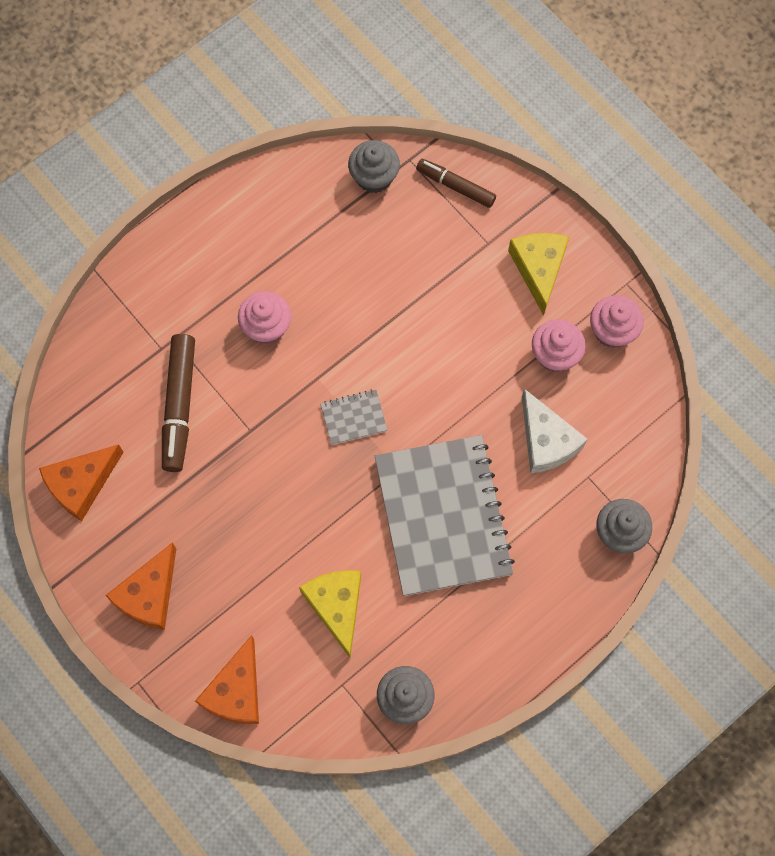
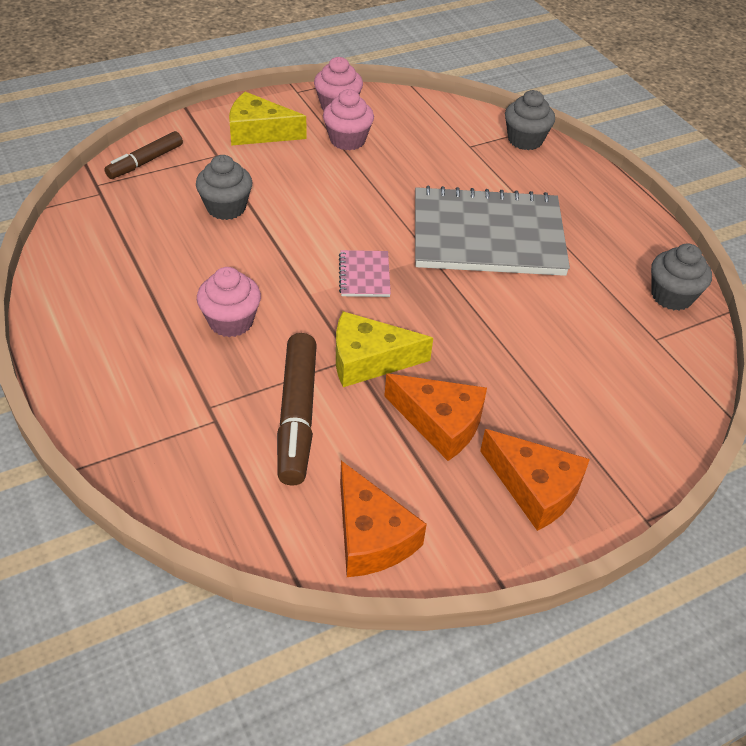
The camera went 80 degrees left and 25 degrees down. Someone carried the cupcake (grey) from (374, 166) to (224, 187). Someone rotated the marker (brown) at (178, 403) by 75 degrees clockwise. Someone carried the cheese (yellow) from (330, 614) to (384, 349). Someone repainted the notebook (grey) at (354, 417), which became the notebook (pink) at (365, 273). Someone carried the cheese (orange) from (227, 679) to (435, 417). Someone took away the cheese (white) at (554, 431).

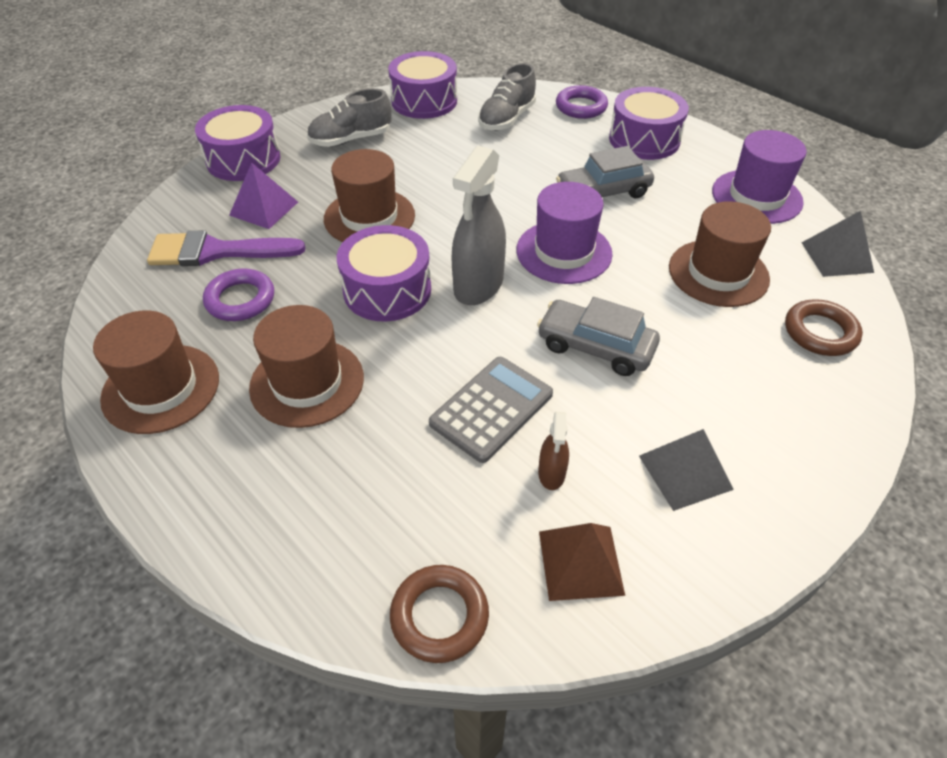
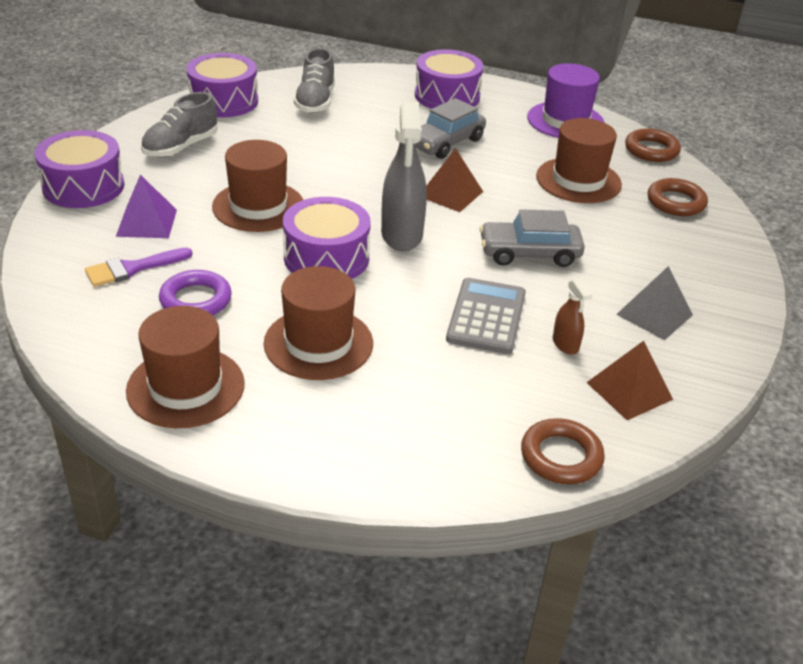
The camera went 30 degrees left and 10 degrees down. Someone scaled the brush (purple) at (226, 248) by 0.67. Someone swapped the hat (purple) at (564, 233) for the pyramid (brown) at (455, 180). Someone swapped the pyramid (grey) at (838, 244) for the ring (brown) at (653, 145). Someone took away the ring (purple) at (582, 102).

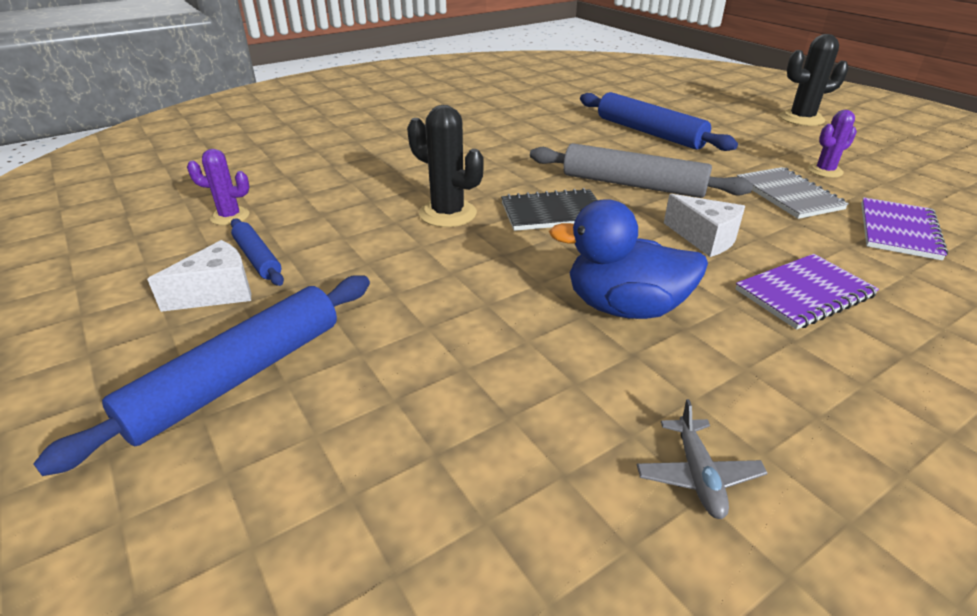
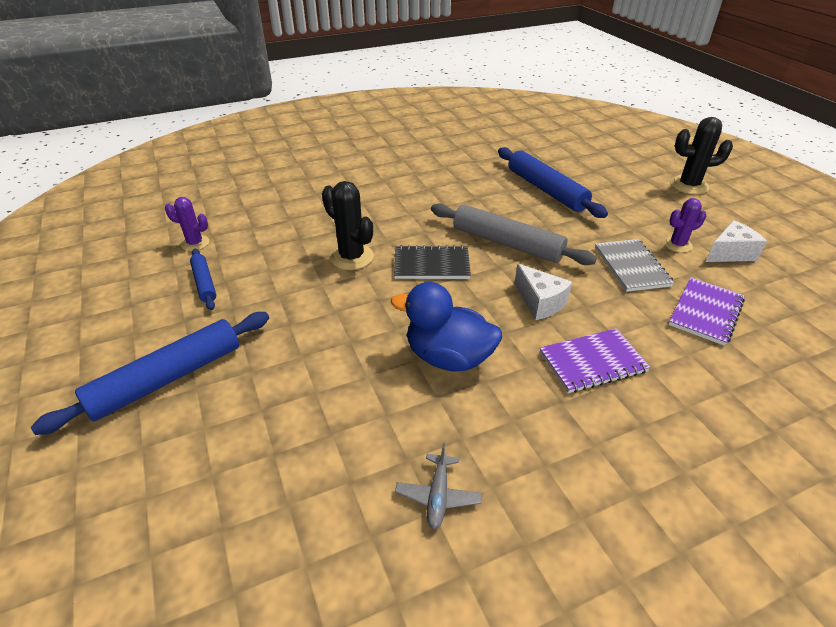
The camera went 10 degrees right and 5 degrees up. Someone carried the cheese (white) from (199, 276) to (736, 241).

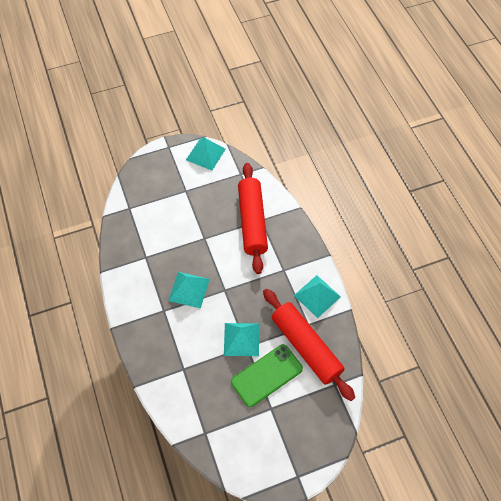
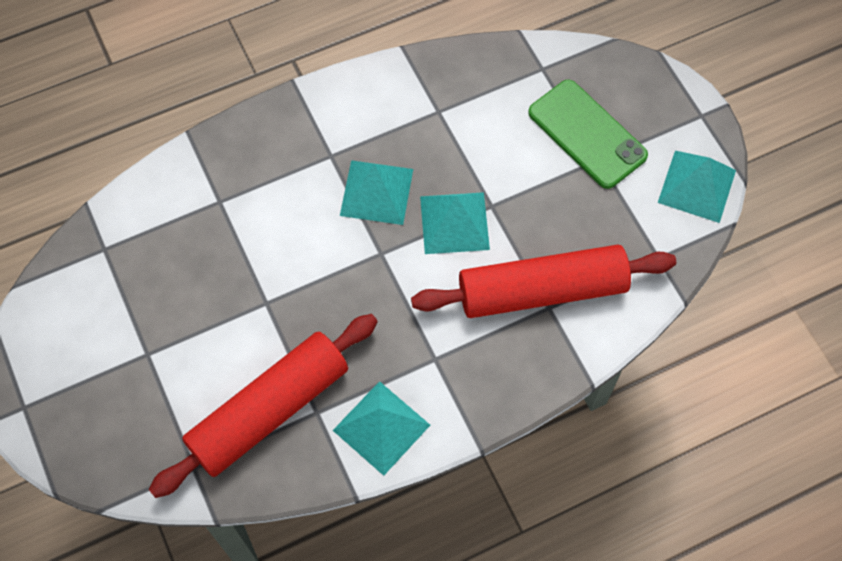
The camera went 85 degrees right and 5 degrees up. Someone carried the pyramid (turquoise) from (241, 339) to (455, 223). Someone carried the phone (green) from (267, 375) to (588, 134).

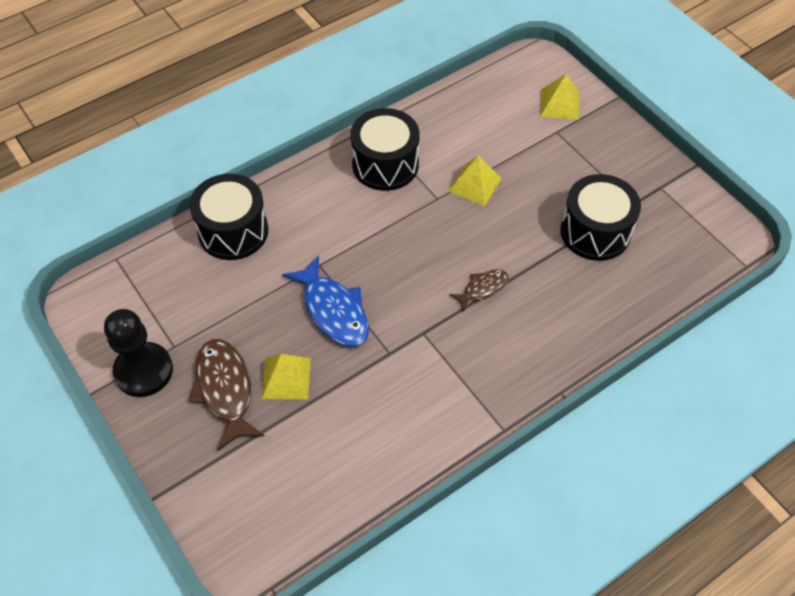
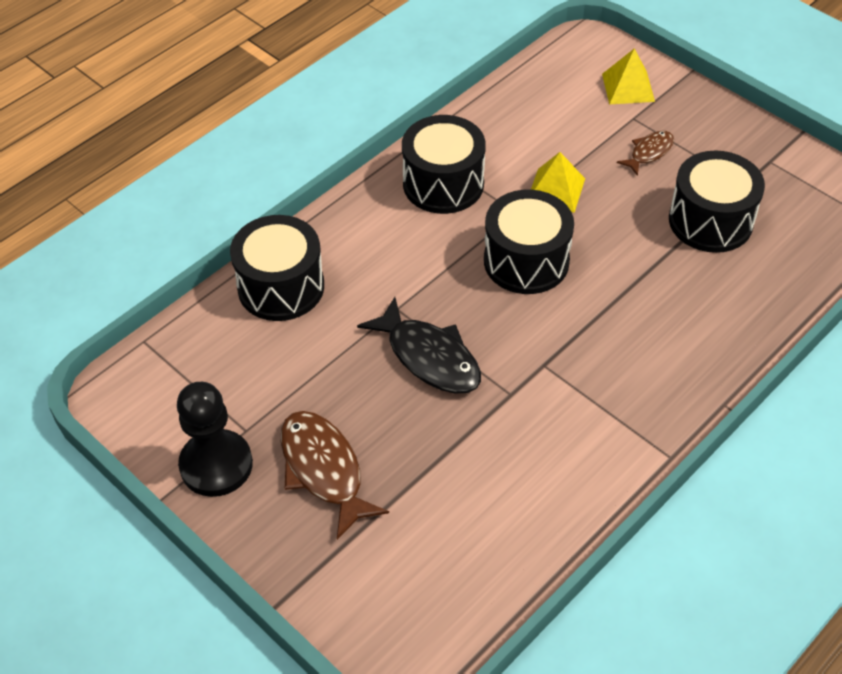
The camera went 10 degrees left and 5 degrees down. Someone repainted the fish (blue) at (325, 301), which became the fish (black) at (419, 345). Someone put down the drum (black) at (529, 242). Someone carried the fish (brown) from (479, 290) to (645, 153). Someone took away the pyramid (yellow) at (286, 376).

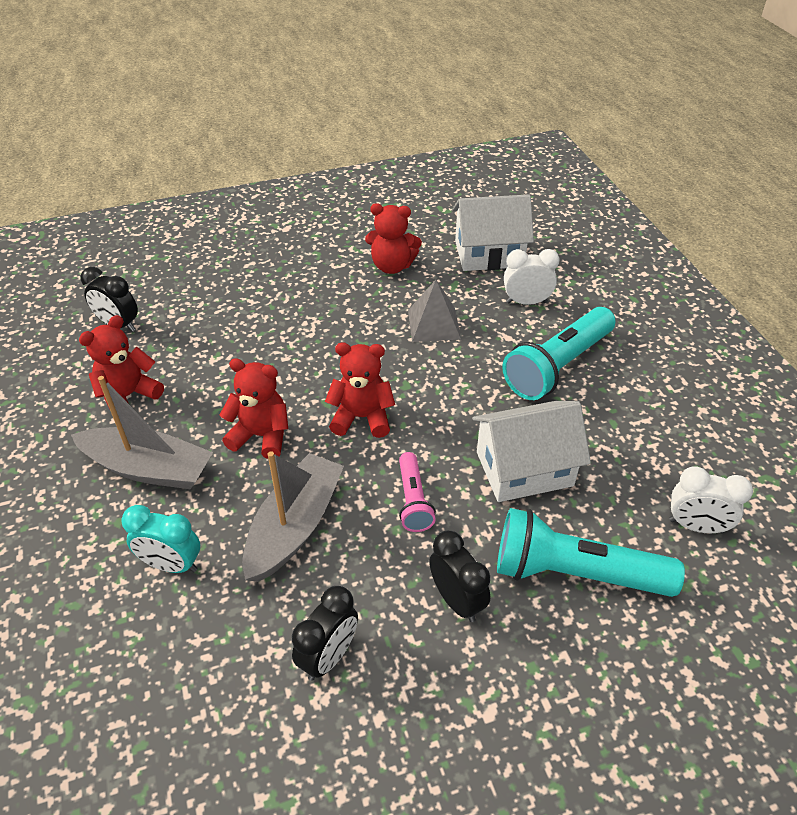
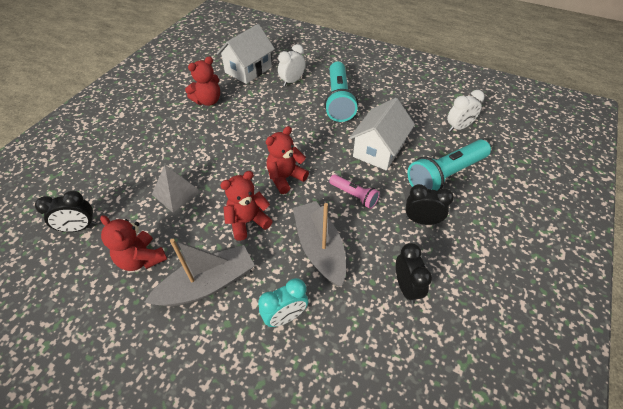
The camera went 45 degrees left and 5 degrees up. Someone rotated the teddy bear (red) at (121, 362) by 45 degrees counterclockwise. Someone carried the pyramid (grey) from (434, 311) to (176, 188).

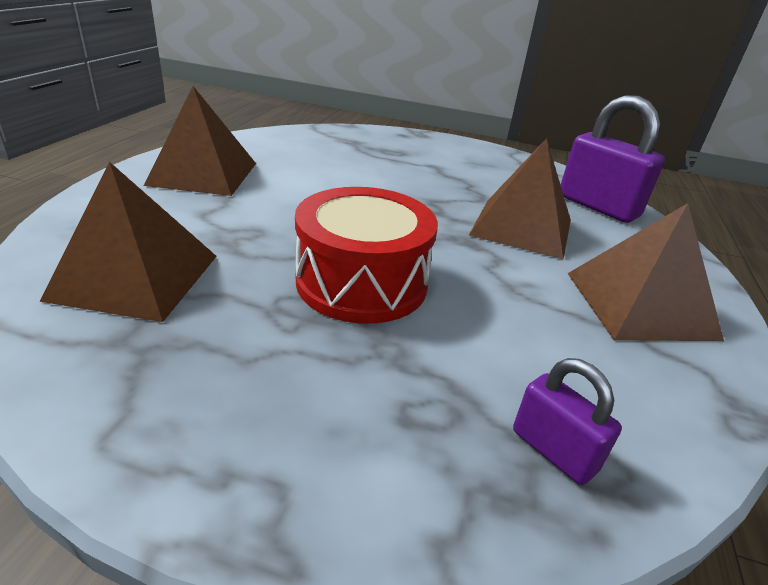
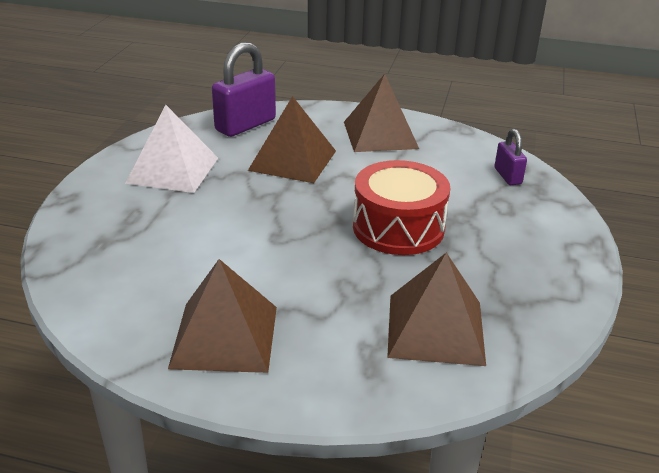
The camera went 90 degrees left and 0 degrees up. Someone put down the pyramid (white) at (171, 149). Someone rotated the padlock (purple) at (567, 421) by 60 degrees counterclockwise.

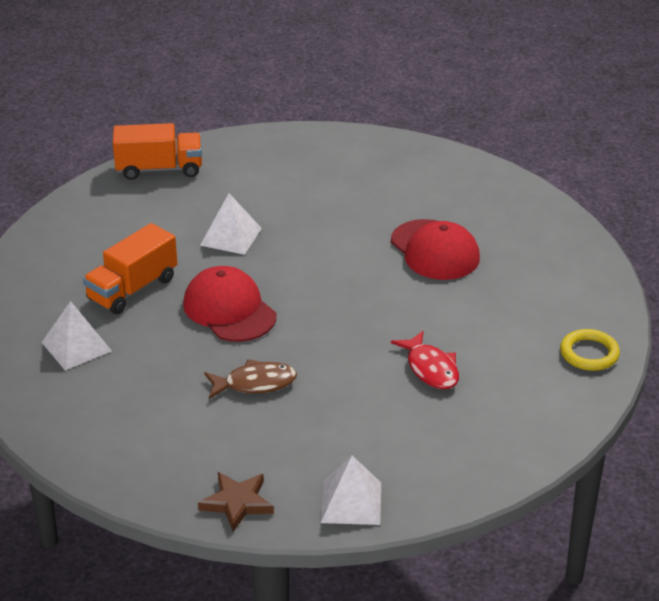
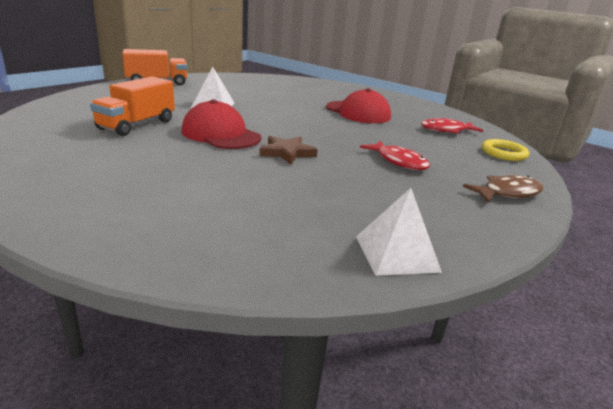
The camera went 15 degrees left and 10 degrees down. Someone carried the star (brown) from (236, 502) to (288, 150). Someone put down the fish (red) at (452, 126). Someone carried the fish (brown) from (250, 379) to (503, 189). Someone took away the pyramid (white) at (76, 335).

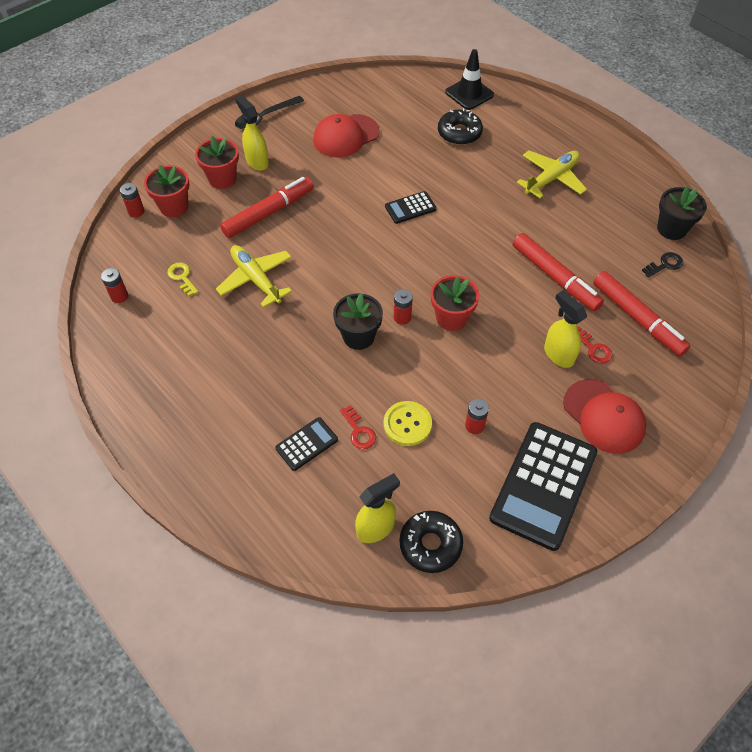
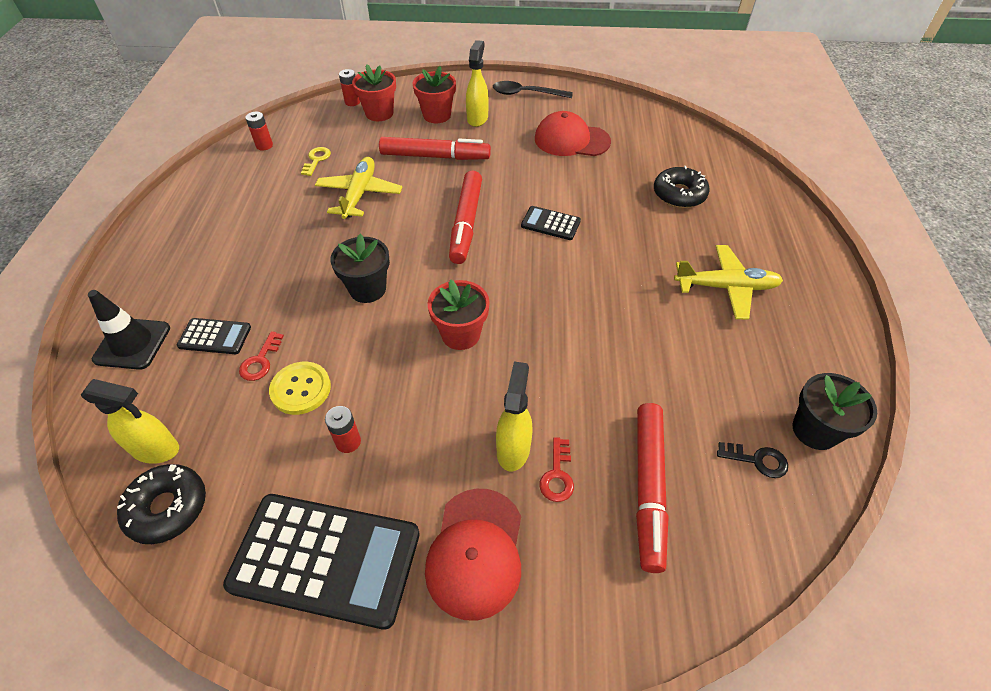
The camera went 45 degrees right and 5 degrees down. Someone carried the traffic cone (black) from (469, 79) to (129, 330). Someone rotated the calculator (black) at (543, 486) by 150 degrees counterclockwise. Someone carried the marker (red) from (558, 272) to (465, 217). Someone took away the battery (red) at (403, 307).

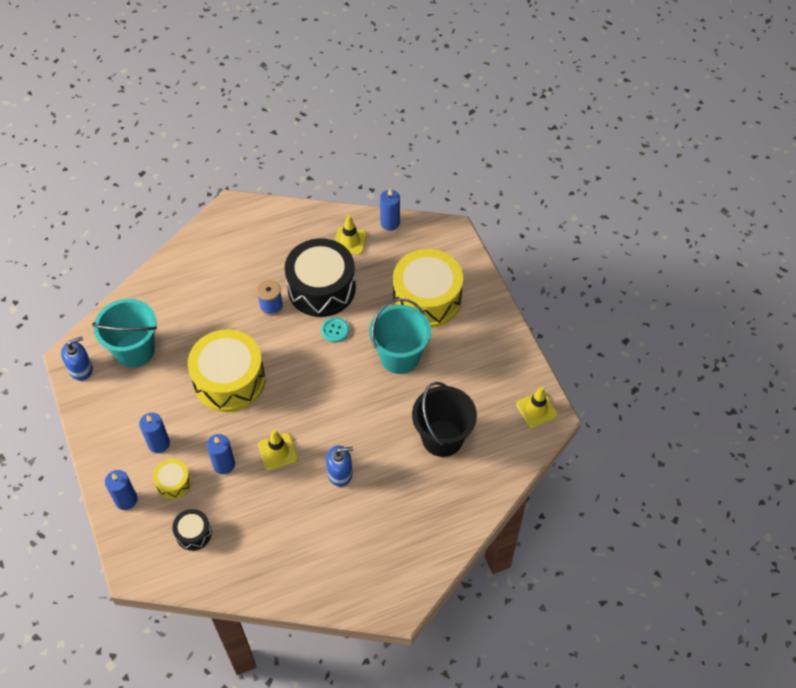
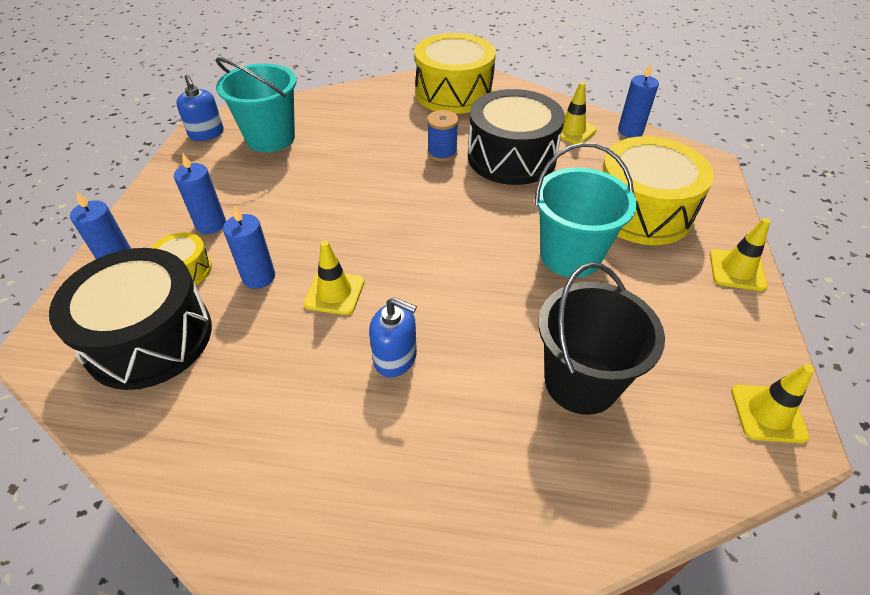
The camera went 30 degrees right and 10 degrees down. Someone scaled the drum (black) at (192, 530) by 2.15. Someone rotated the soap dispenser (blue) at (77, 358) by 60 degrees clockwise. Someone carried the drum (yellow) from (226, 370) to (455, 73). Someone put down the traffic cone (yellow) at (740, 254). Someone took away the button (turquoise) at (335, 330).

